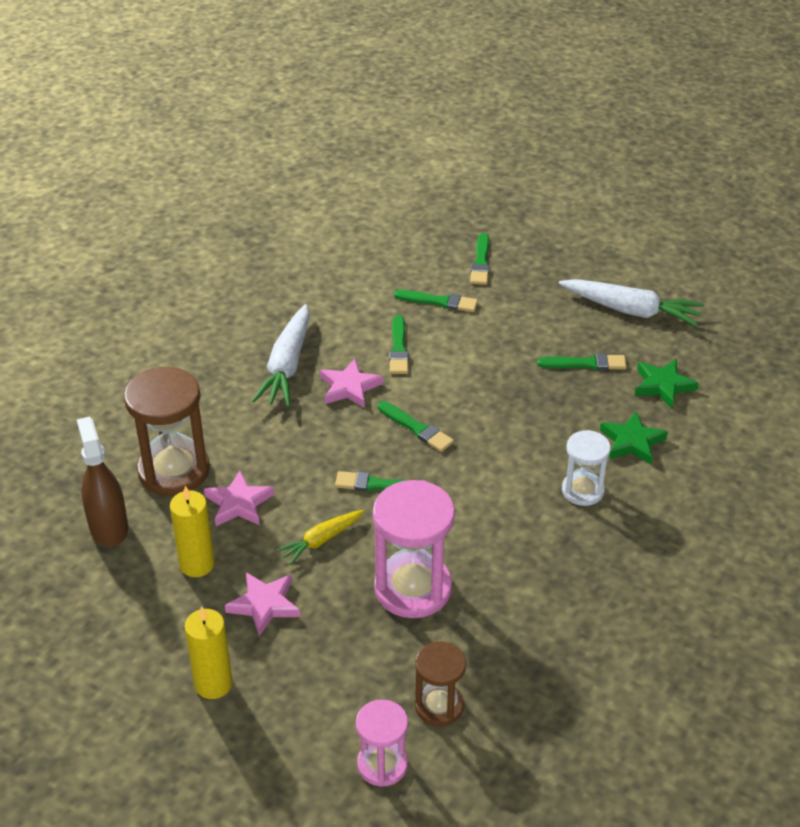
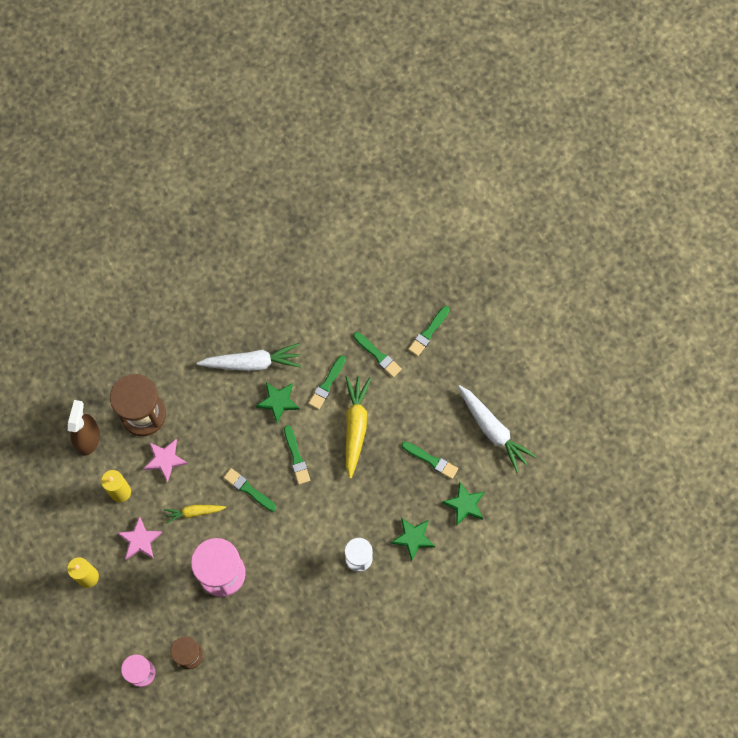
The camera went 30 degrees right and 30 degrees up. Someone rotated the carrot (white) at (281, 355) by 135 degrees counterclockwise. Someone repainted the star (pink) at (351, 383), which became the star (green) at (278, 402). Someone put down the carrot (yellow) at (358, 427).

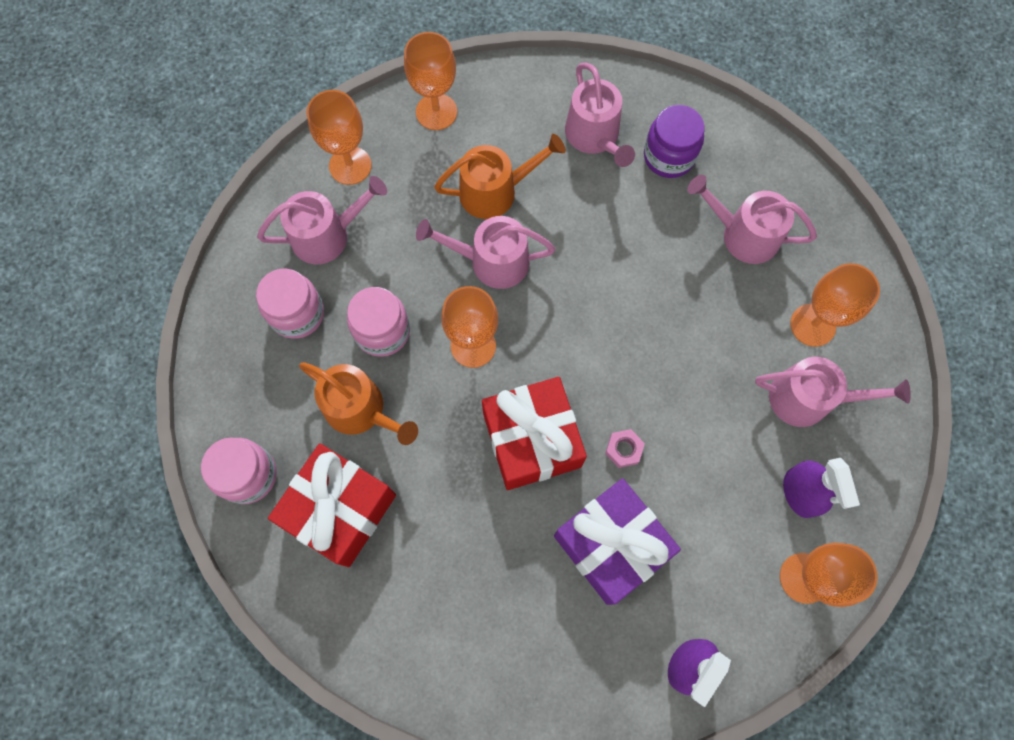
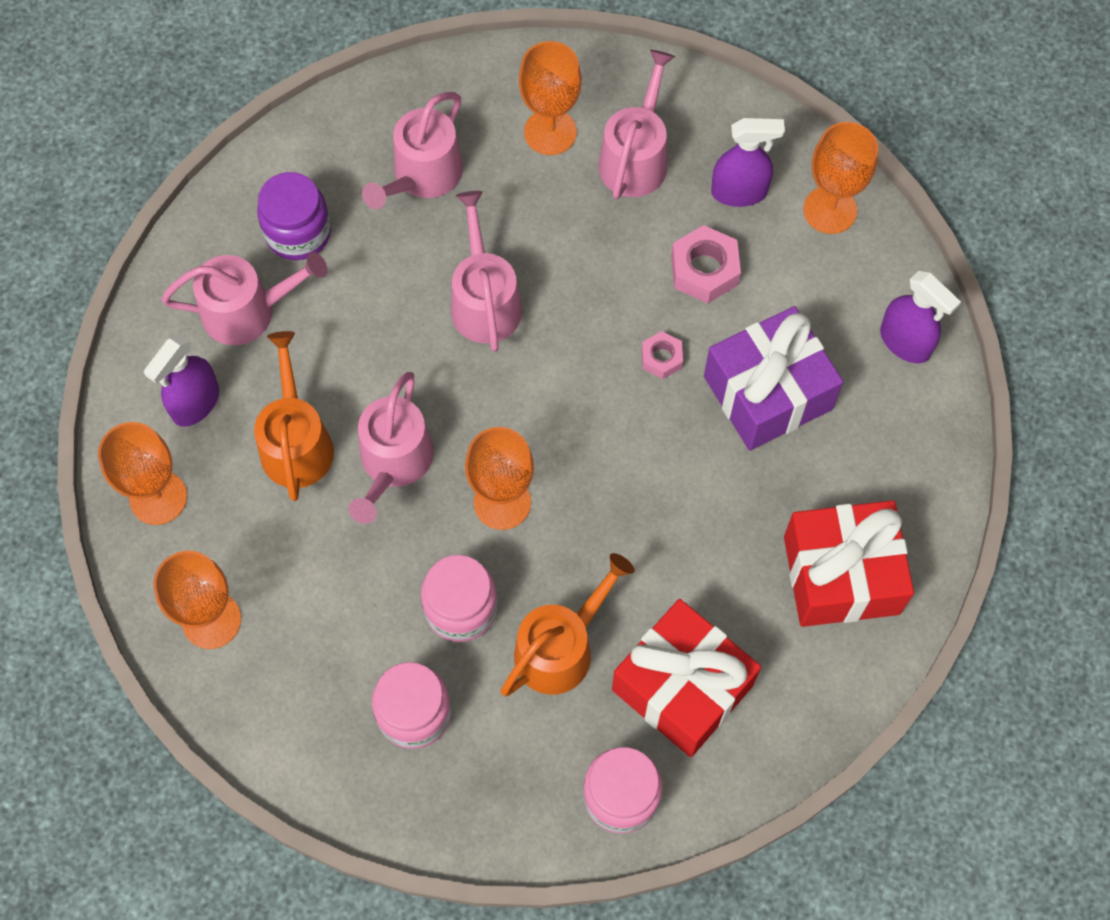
The camera went 80 degrees left and 5 degrees down. Someone put down the spray bottle (purple) at (181, 381). Someone carried the watering can (pink) from (322, 220) to (486, 271). Someone put down the nut (pink) at (706, 264). Someone carried the gift (red) from (534, 433) to (849, 563).

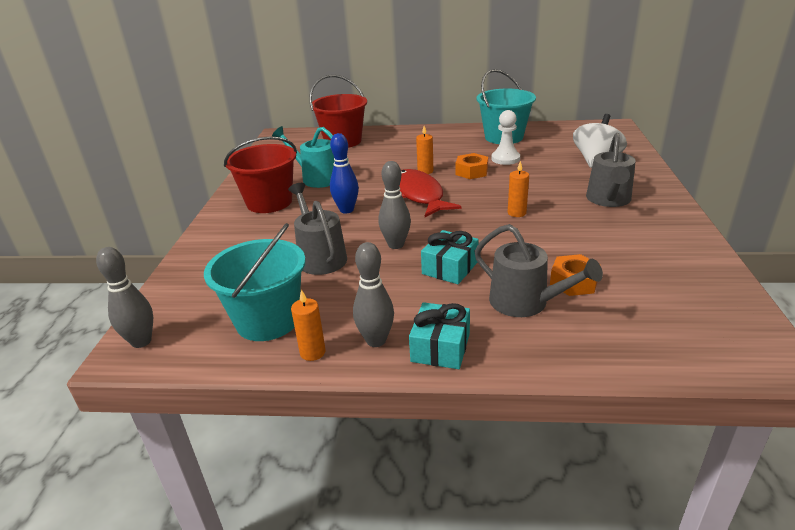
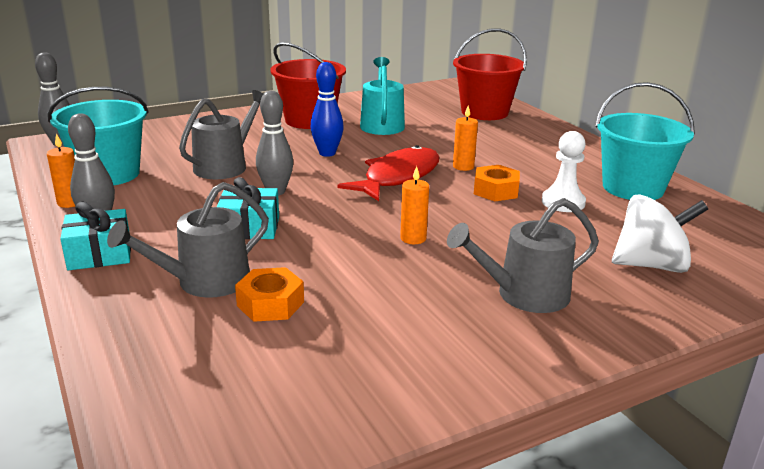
The camera went 55 degrees right and 5 degrees down. Someone rotated the watering can (grey) at (539, 270) by 45 degrees clockwise.

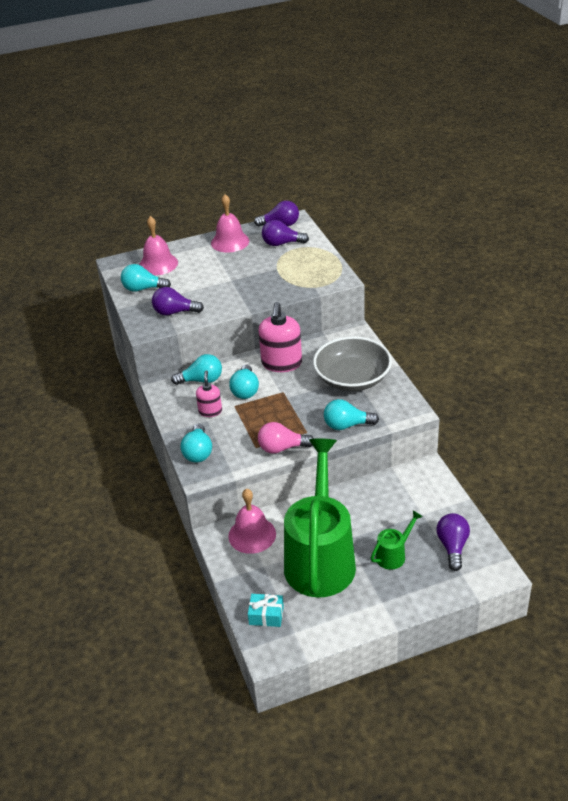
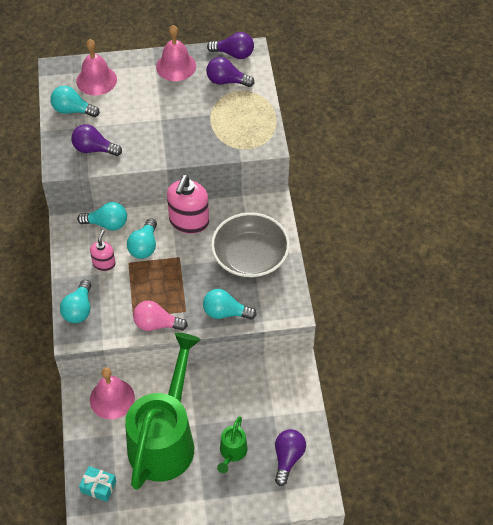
The camera went 10 degrees right and 15 degrees up. Someone rotated the watering can (green) at (397, 540) by 135 degrees clockwise.

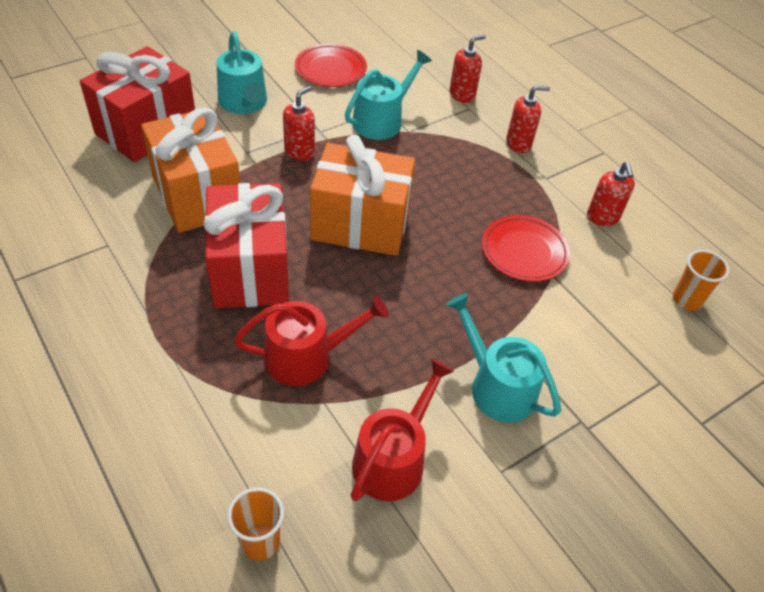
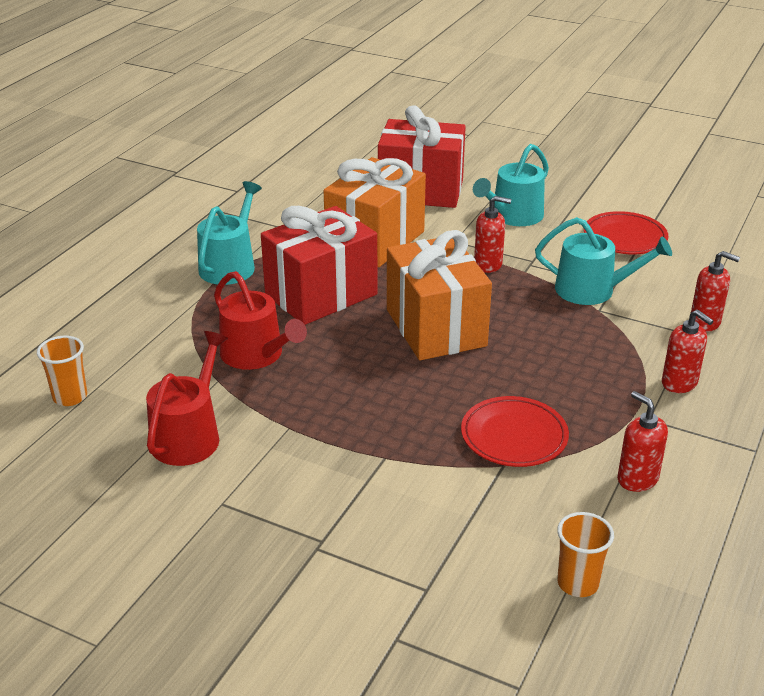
The camera went 65 degrees right and 15 degrees down. Someone rotated the watering can (red) at (402, 430) by 75 degrees counterclockwise. Someone carried the watering can (turquoise) from (503, 358) to (229, 233). Someone rotated the soap dispenser (red) at (611, 194) by 90 degrees clockwise.

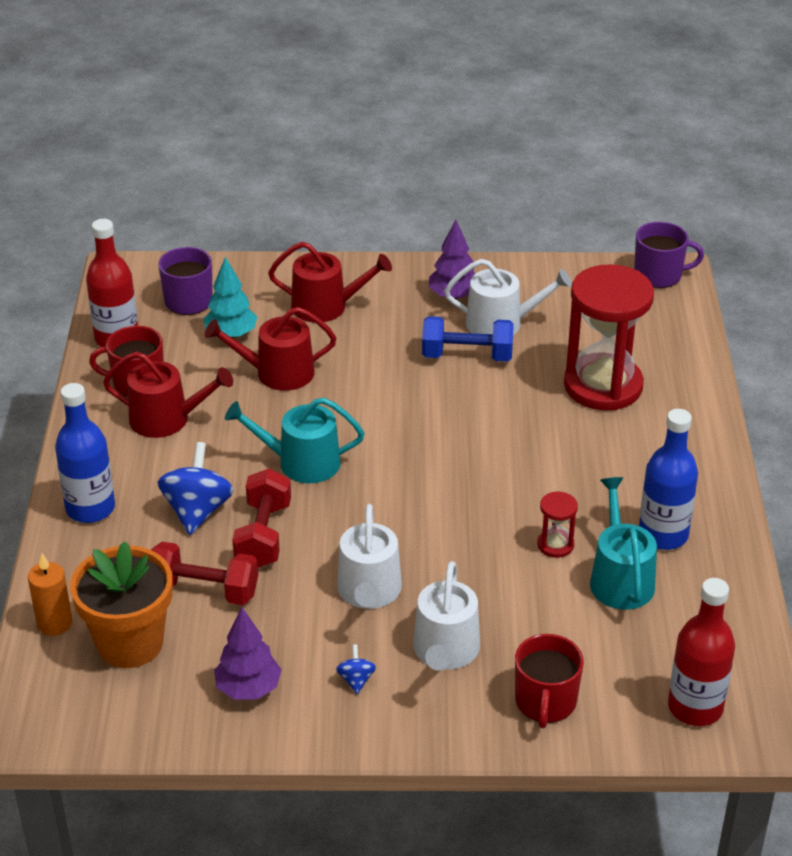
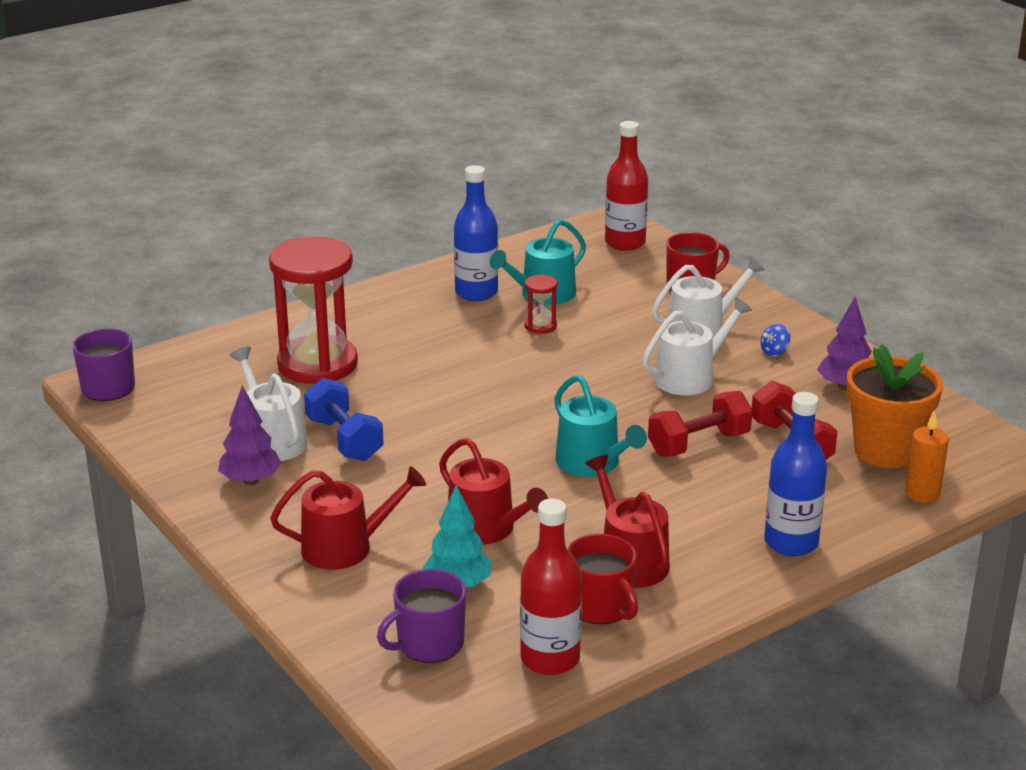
The camera went 125 degrees left and 10 degrees down. Someone rotated the watering can (red) at (330, 282) by 105 degrees clockwise. Someone took away the spinning top (blue) at (196, 488).

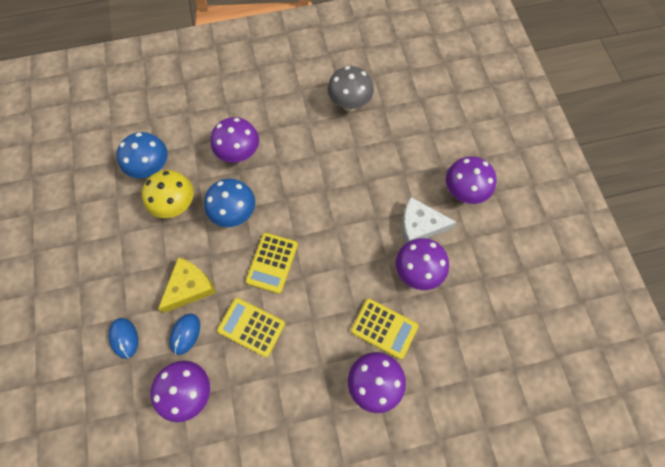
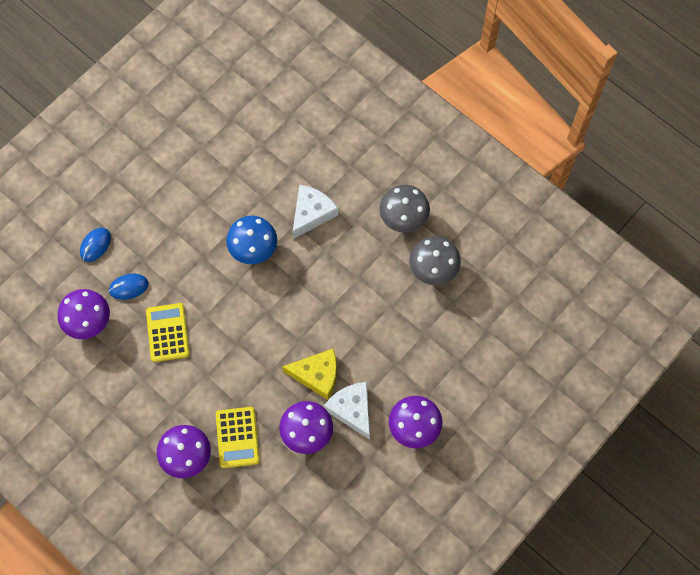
The camera went 55 degrees right and 0 degrees up. Someone carried the cheese (yellow) from (187, 285) to (309, 374). Someone swapped the mushroom (purple) at (235, 140) for the cheese (white) at (315, 212). Someone put down the mushroom (grey) at (404, 209). Someone took away the mushroom (blue) at (142, 155). Someone took away the mushroom (yellow) at (168, 194). Someone took away the calculator (yellow) at (272, 263).

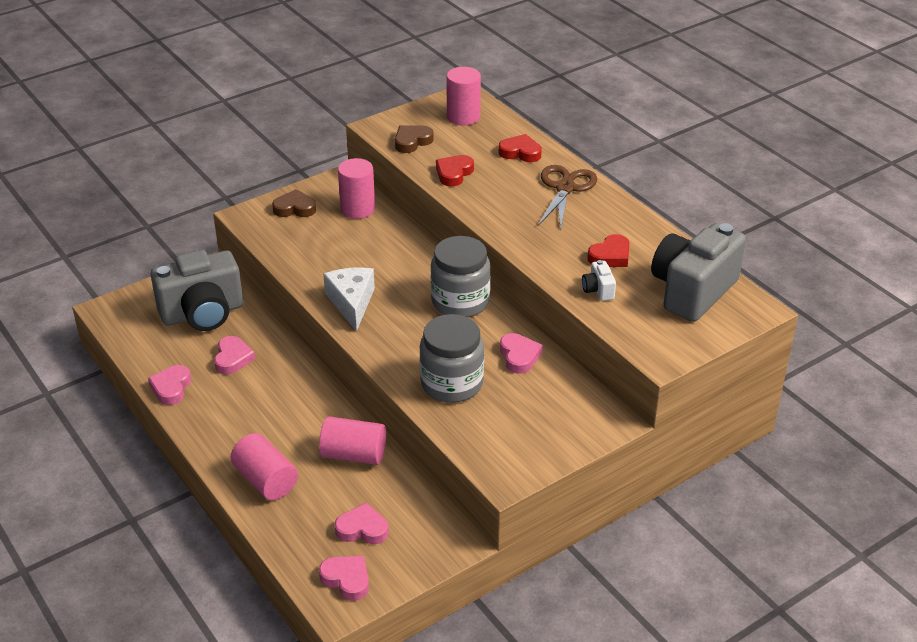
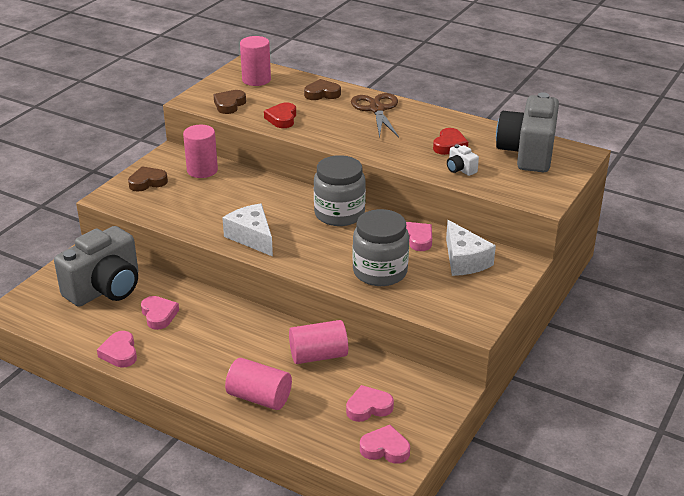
The camera went 25 degrees left and 5 degrees down. Someone repainted the heart (red) at (520, 148), which became the heart (brown) at (322, 89). Someone put down the cheese (white) at (471, 248).

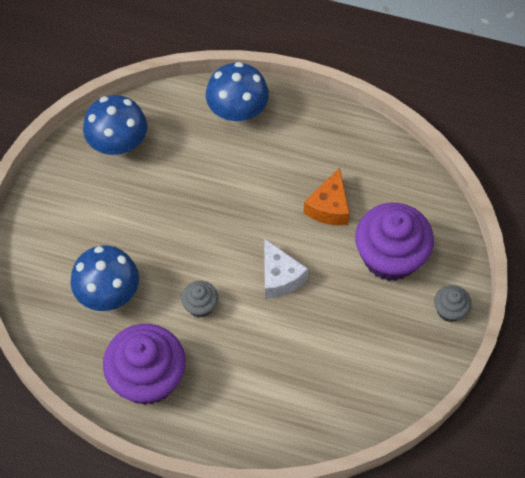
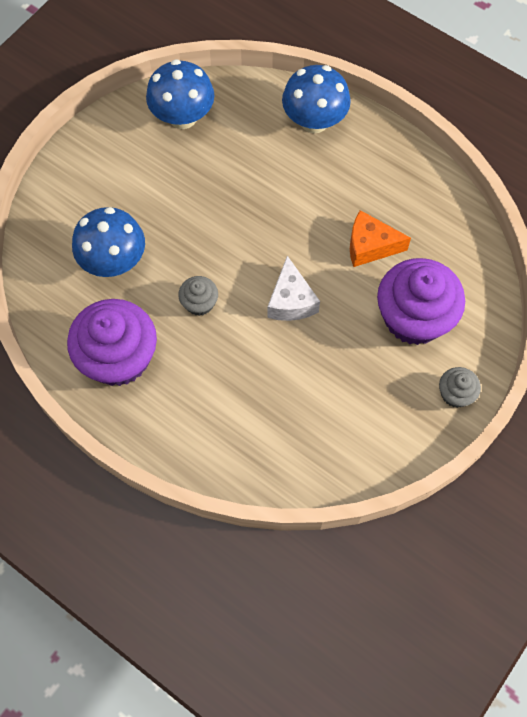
The camera went 20 degrees right and 5 degrees up. Someone rotated the cheese (orange) at (326, 196) by 60 degrees clockwise.

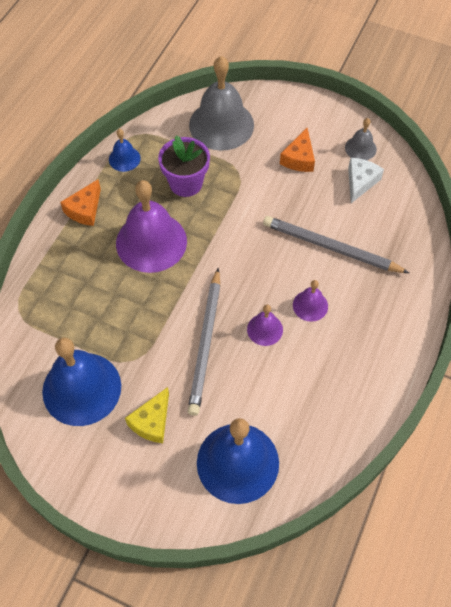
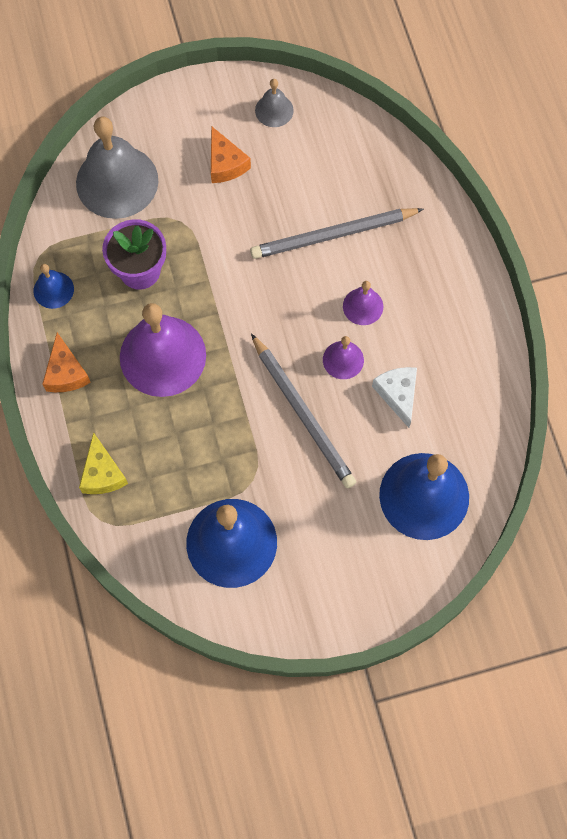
The camera went 40 degrees left and 10 degrees up. Someone carried the cheese (yellow) from (147, 415) to (103, 463). Someone carried the cheese (white) from (366, 180) to (394, 397).

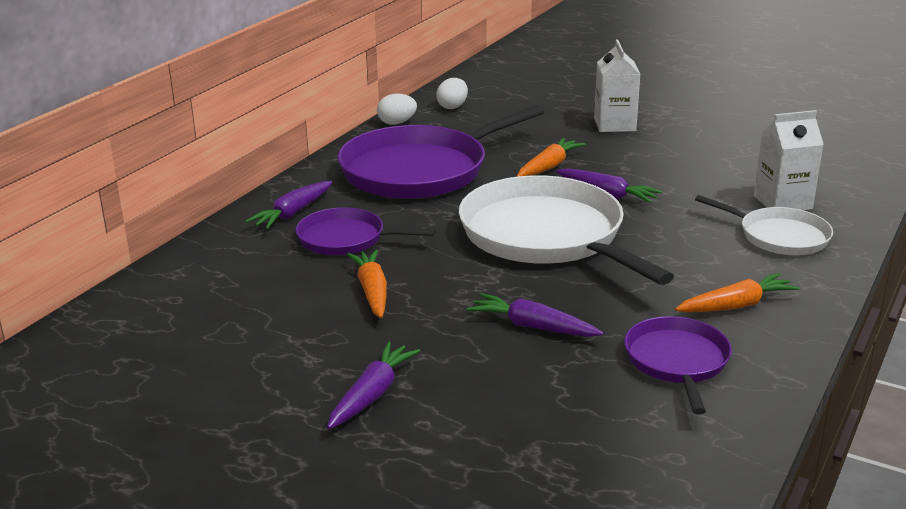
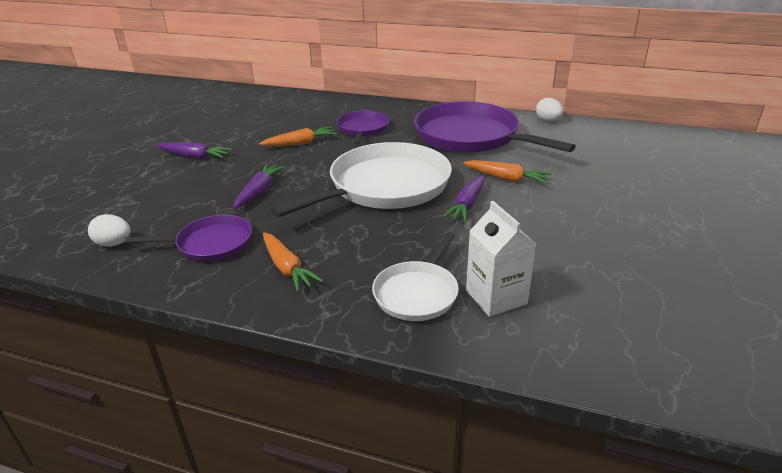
The camera went 80 degrees right and 5 degrees up. Someone carried the egg (white) from (452, 93) to (109, 230). Someone took away the carrot (purple) at (288, 205). Someone took away the carton (white) at (617, 86).

